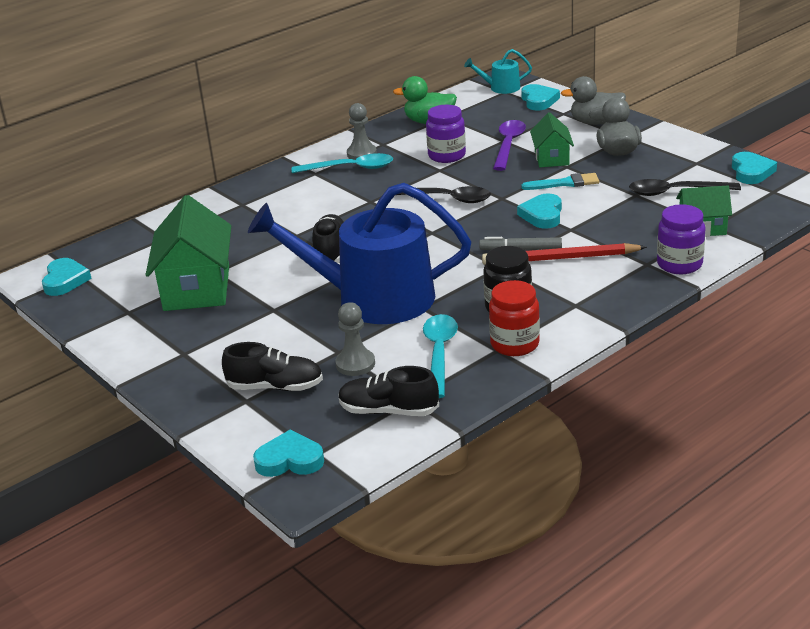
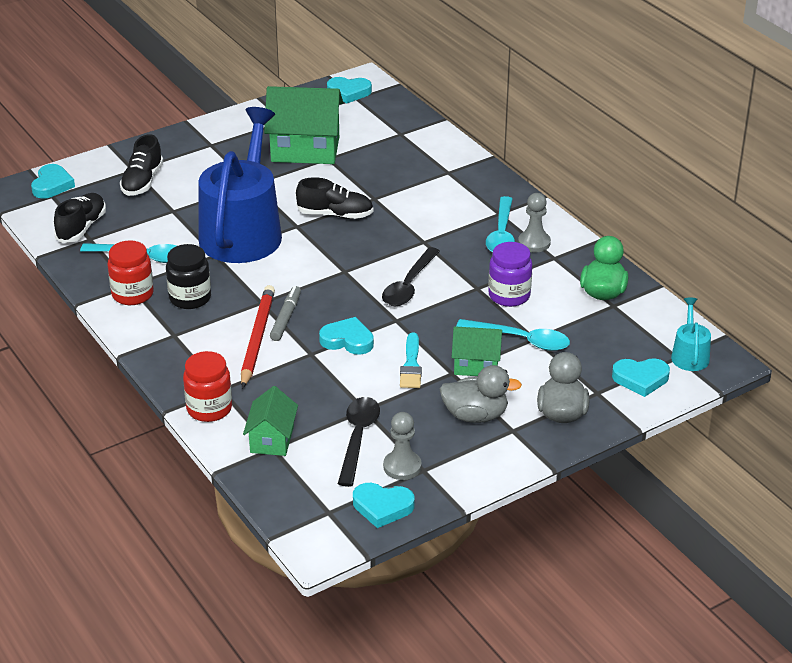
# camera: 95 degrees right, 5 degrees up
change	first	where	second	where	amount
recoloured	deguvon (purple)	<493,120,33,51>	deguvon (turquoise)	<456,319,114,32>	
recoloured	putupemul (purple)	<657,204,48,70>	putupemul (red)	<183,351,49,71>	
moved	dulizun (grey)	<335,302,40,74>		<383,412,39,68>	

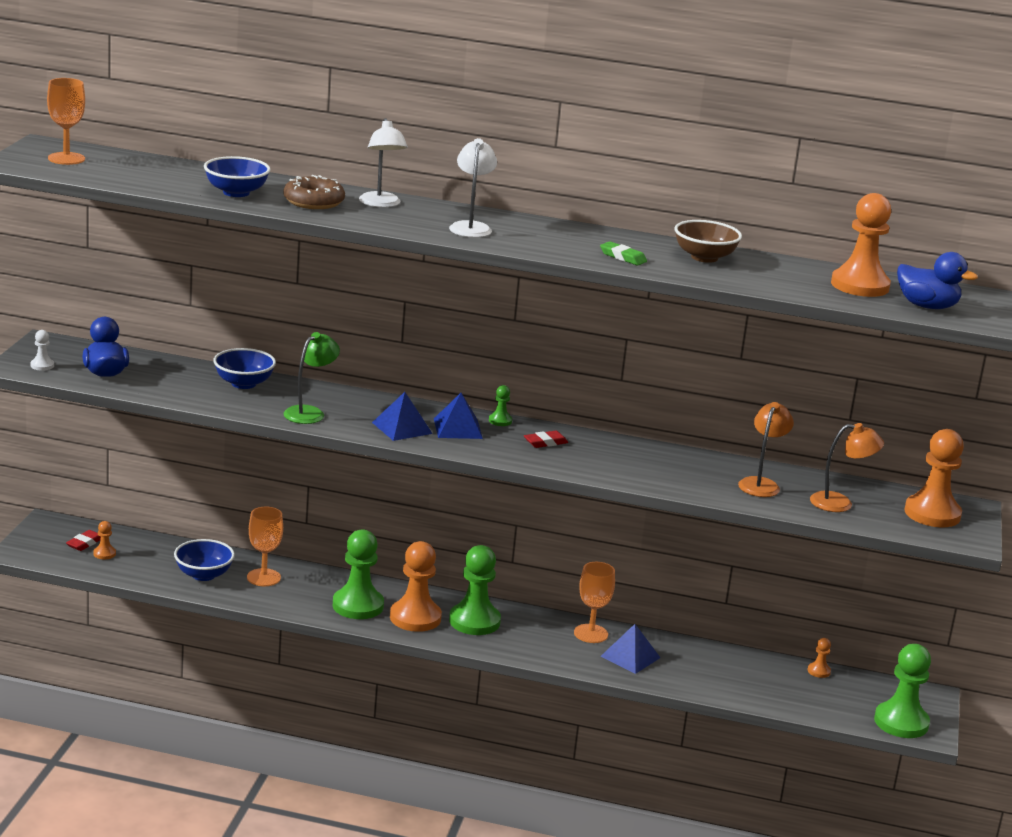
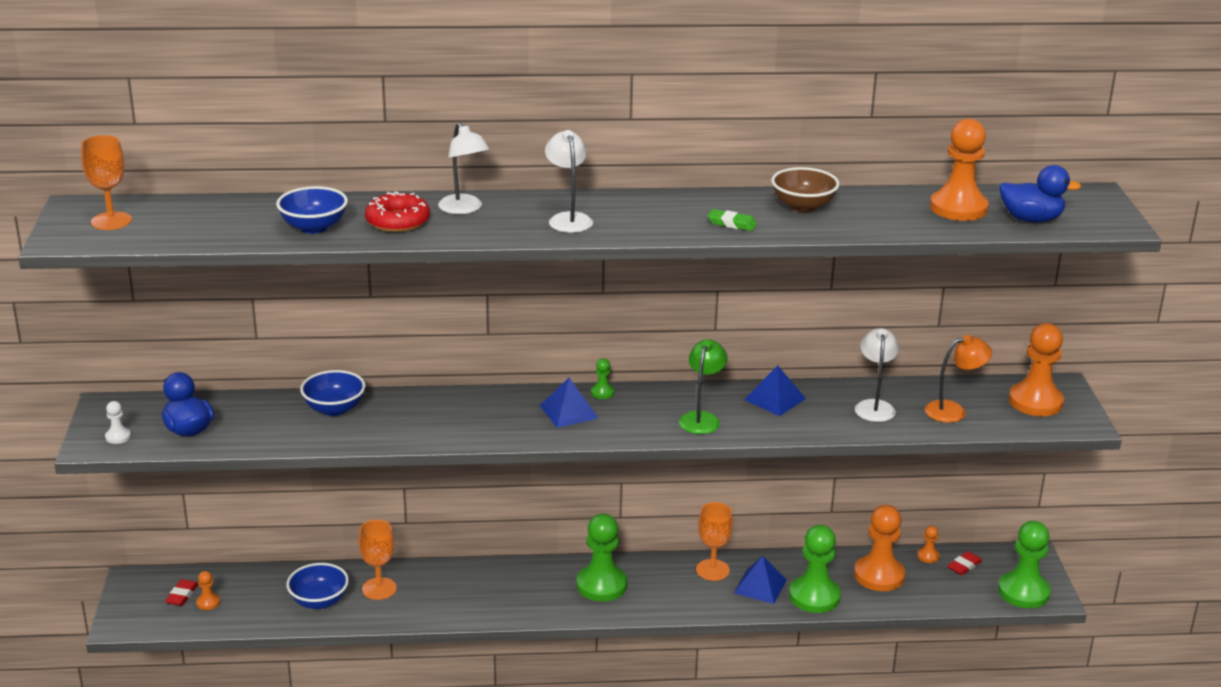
# camera: 15 degrees left, 5 degrees up
change	first	where	second	where	amount
recoloured	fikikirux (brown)	<283,175,62,34>	fikikirux (red)	<365,191,65,41>	
moved	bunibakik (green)	<283,332,57,92>		<679,339,49,95>	
moved	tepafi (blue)	<372,392,61,49>		<744,365,62,51>	
recoloured	bunibakik (orange)	<738,402,56,95>	bunibakik (white)	<855,328,44,94>	
moved	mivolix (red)	<524,431,44,17>		<947,551,35,24>	
moved	dulizun (green)	<333,529,51,90>		<789,525,52,88>	
moved	dulizun (orange)	<390,541,52,91>		<854,505,51,86>	

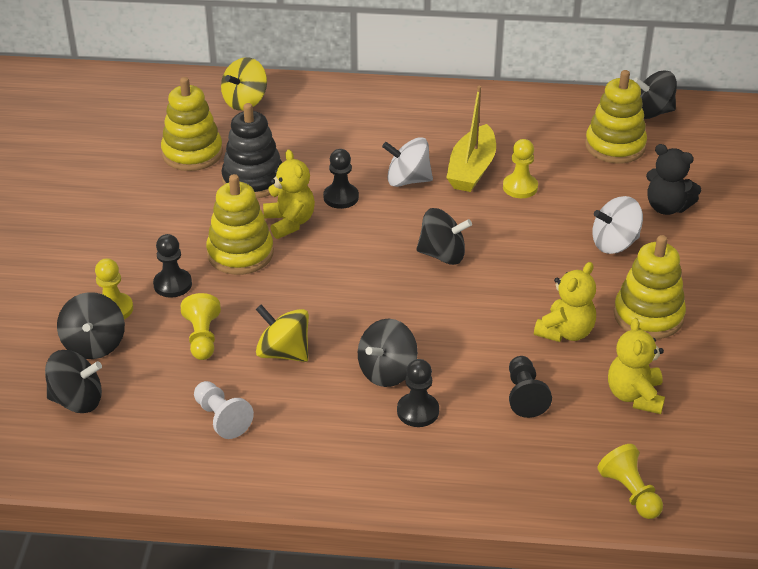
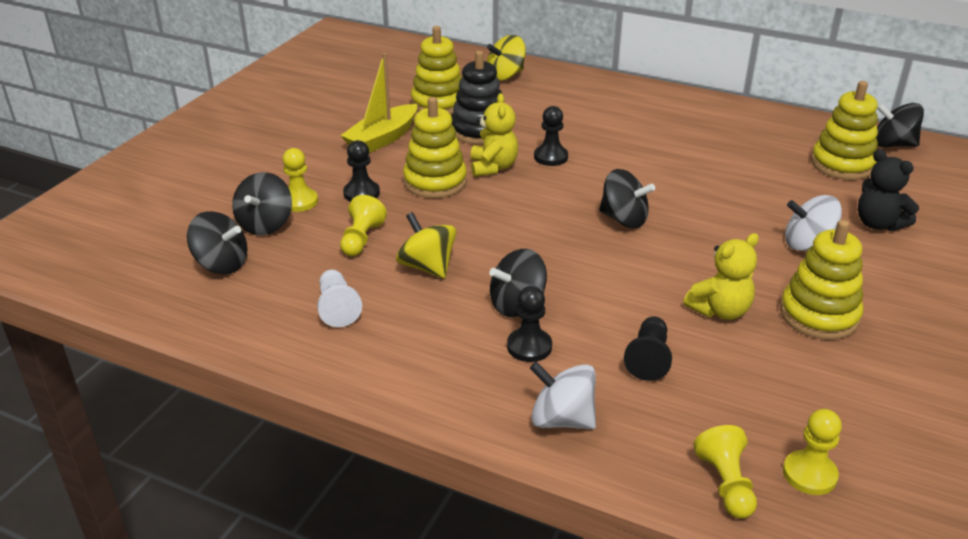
# camera: 20 degrees right, 5 degrees down
change	first	where	second	where	amount
moved	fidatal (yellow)	<446,86,50,106>		<340,53,77,100>	
moved	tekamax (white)	<382,137,51,50>		<530,362,66,67>	
moved	dulizun (yellow)	<503,139,35,59>		<783,409,59,86>	
removed	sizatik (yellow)	<608,318,57,96>			

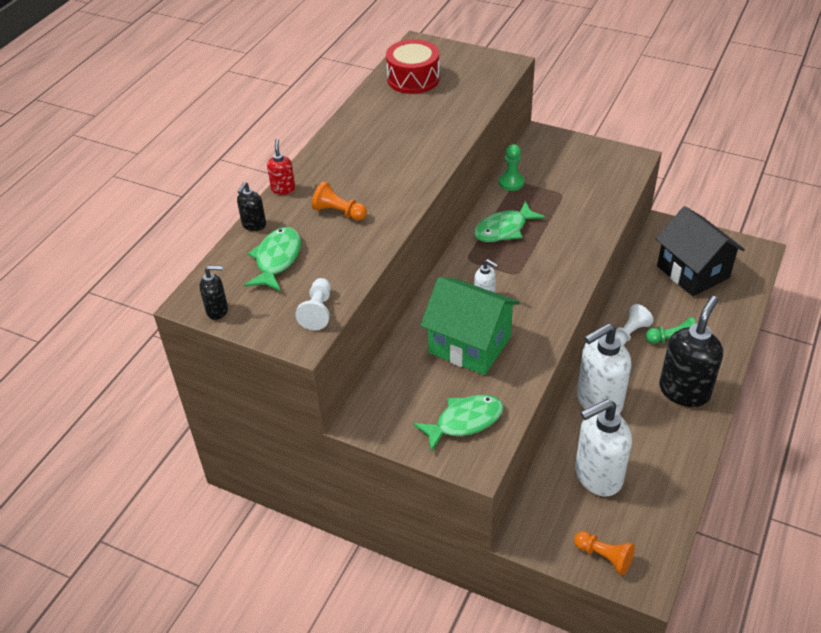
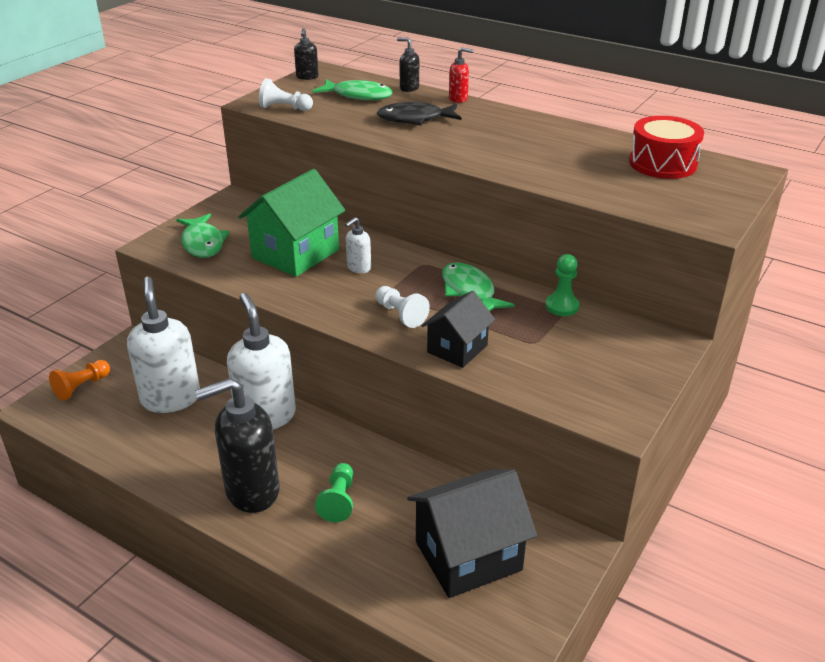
# camera: 95 degrees right, 10 degrees down
change	first	where	second	where	amount
replaced	dulizun (orange)	<312,181,55,40>	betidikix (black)	<377,102,84,23>	
turned	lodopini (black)	<659,296,64,111>		<195,378,85,135>	120 degrees clockwise
moved	dulizun (white)	<615,304,39,41>		<375,286,55,42>	
added			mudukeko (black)	<421,291,74,77>	

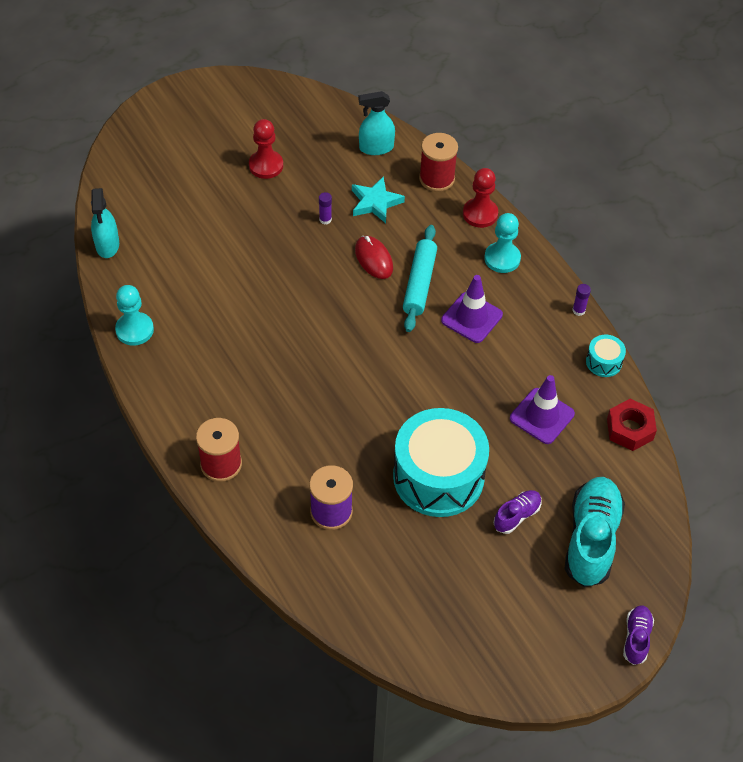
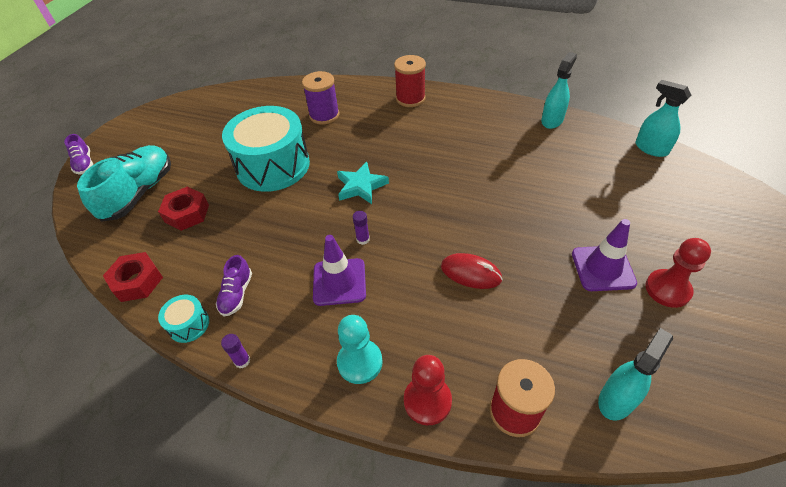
# camera: 145 degrees right, 5 degrees down
change	first	where	second	where	amount
moved	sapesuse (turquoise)	<352,176,53,47>		<337,162,52,42>	
moved	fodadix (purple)	<319,192,13,32>		<353,211,17,34>	
removed	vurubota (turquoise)	<403,225,34,107>			
replaced	dulizun (turquoise)	<115,285,39,61>	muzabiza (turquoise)	<541,52,36,77>	
moved	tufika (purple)	<510,375,65,69>		<572,219,65,72>	
turned	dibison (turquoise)	<565,477,60,110>		<77,145,94,77>	135 degrees counterclockwise
moved	dibison (purple)	<493,490,49,44>		<216,255,36,61>	
added			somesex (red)	<158,187,51,44>	

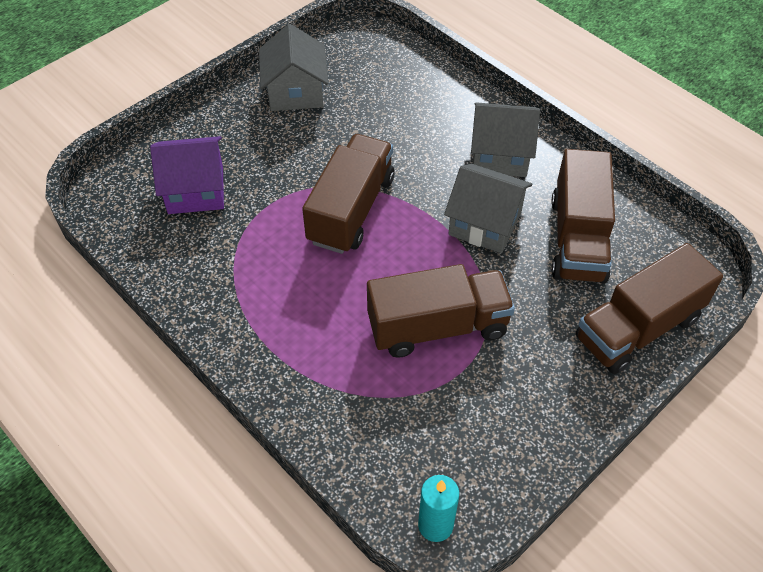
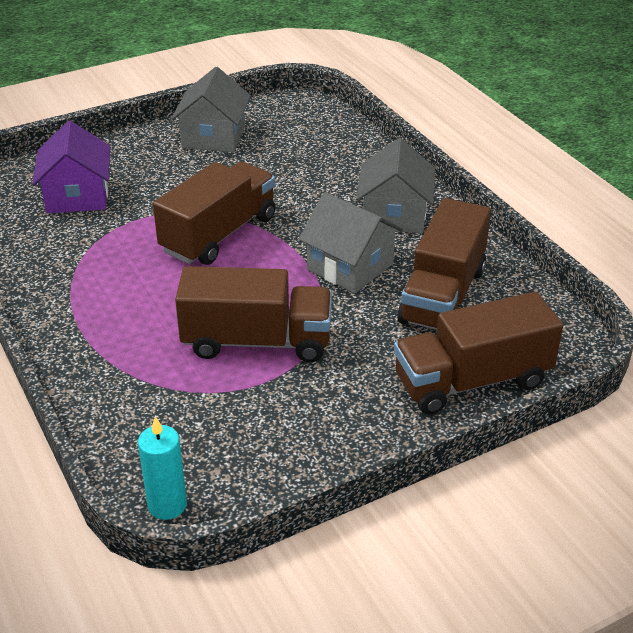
# camera: 15 degrees right, 15 degrees down
change	first	where	second	where	amount
turned	mudukeko (grey)	<471,102,69,75>		<356,138,79,95>	75 degrees clockwise
turned	mudukeko (purple)	<150,136,74,78>		<32,121,78,92>	75 degrees clockwise

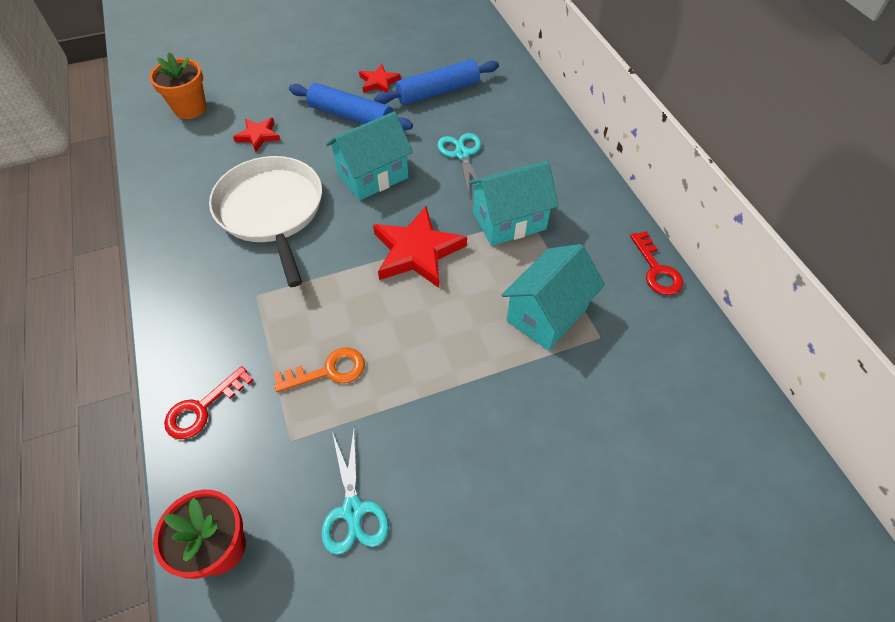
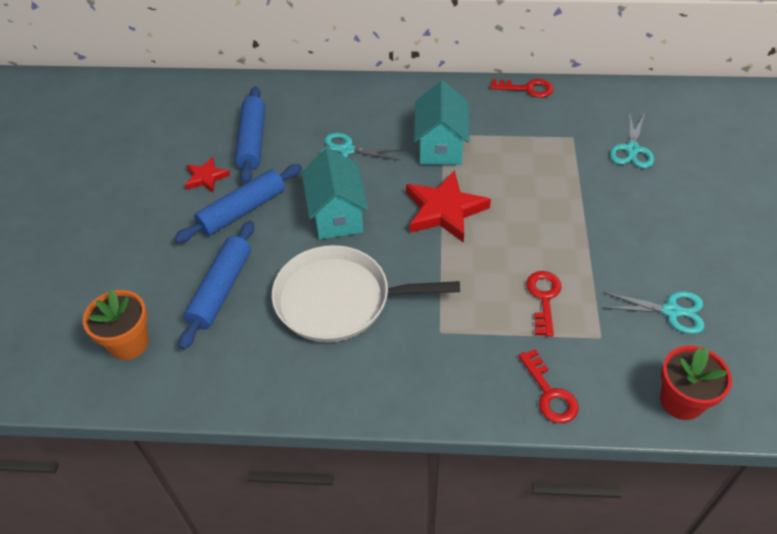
# camera: 65 degrees left, 5 degrees down
change	first	where	second	where	amount
replaced	sapesuse (red)	<233,118,47,34>	vurubota (blue)	<179,221,75,129>	
removed	mudukeko (turquoise)	<501,244,104,107>			
recoloured	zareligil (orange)	<274,348,91,44>	zareligil (red)	<526,271,36,66>	
added			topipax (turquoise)	<610,111,44,57>	

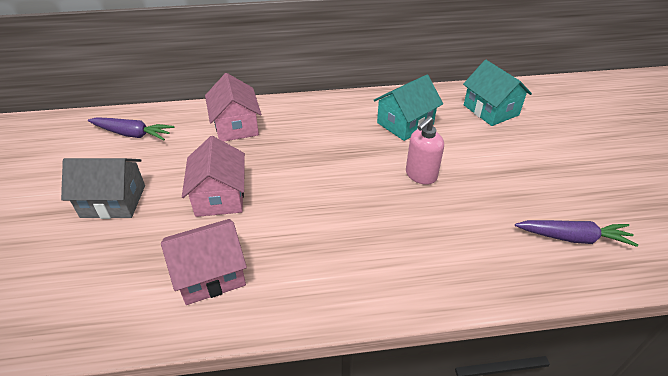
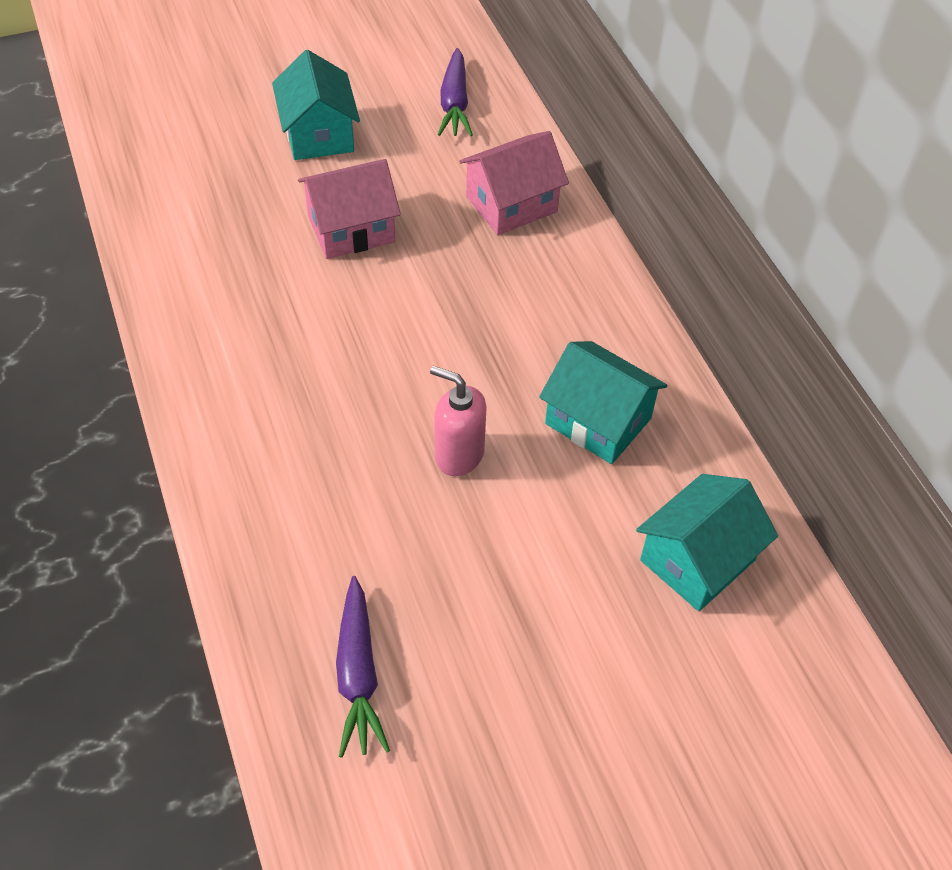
# camera: 75 degrees right, 10 degrees up
change	first	where	second	where	amount
recoloured	mudukeko (grey)	<61,158,84,61>	mudukeko (turquoise)	<272,50,88,110>	
removed	mudukeko (pink)	<161,219,86,86>			

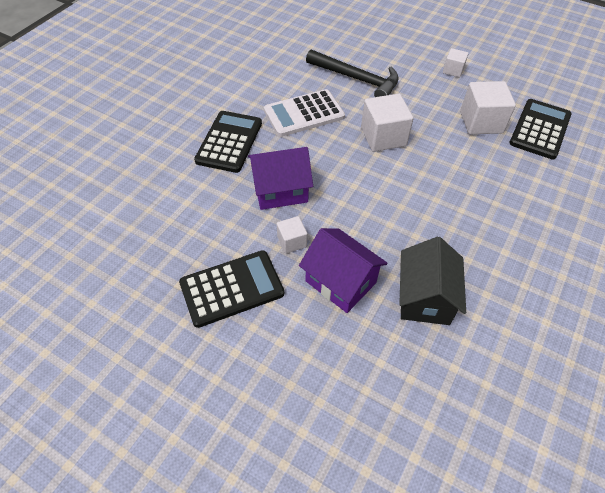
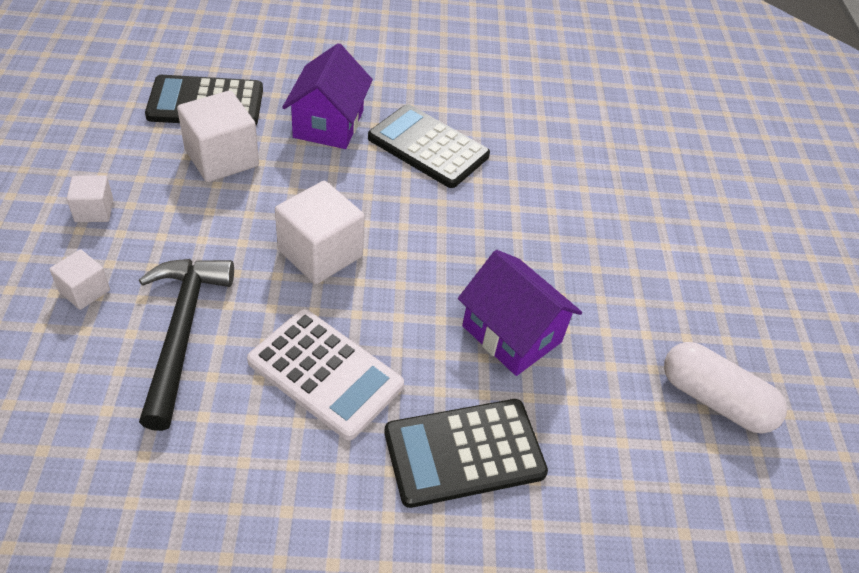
# camera: 125 degrees left, 5 degrees down
change	first	where	second	where	amount
moved	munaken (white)	<277,216,30,38>		<50,249,60,61>	
moved	mudukeko (purple)	<299,228,89,85>		<282,43,91,106>	
removed	mudukeko (black)	<399,237,67,88>			
moved	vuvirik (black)	<179,250,105,78>		<368,104,122,84>	
added			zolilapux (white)	<664,342,123,92>	

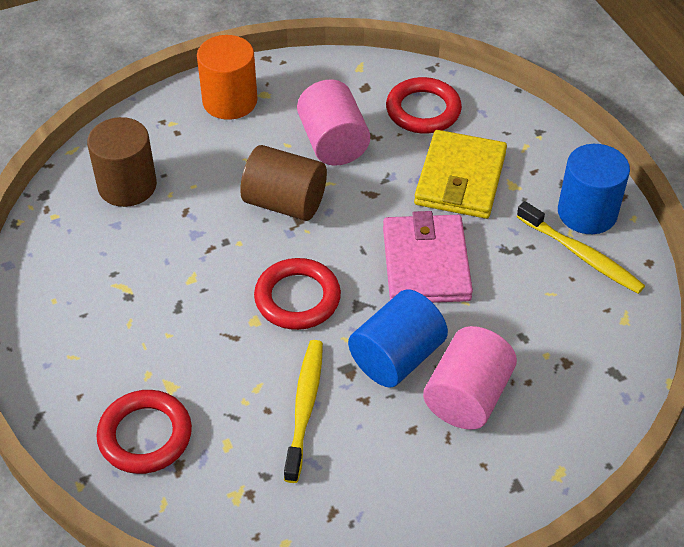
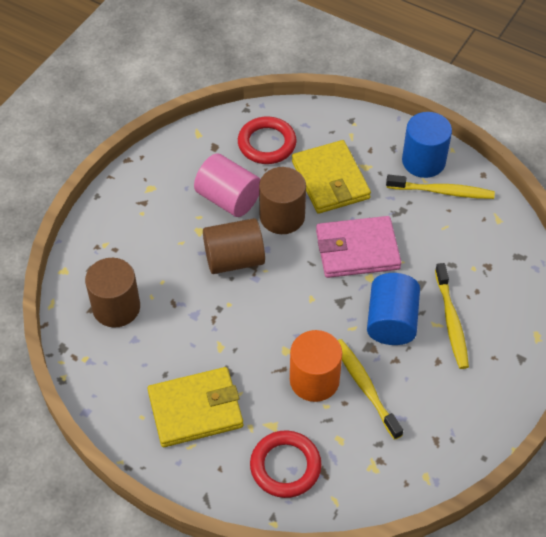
# camera: 35 degrees left, 5 degrees up
change	first	where	second	where	amount
moved	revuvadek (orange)	<197,35,60,85>		<290,330,52,72>	
turned	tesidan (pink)	<383,211,90,92>		<316,216,85,62>	60 degrees counterclockwise
removed	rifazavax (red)	<254,258,87,72>			
replaced	revuvadek (pink)	<423,326,94,104>	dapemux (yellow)	<435,263,34,106>	
added			revuvadek (brown)	<259,167,47,67>	
added			tesidan (yellow)	<147,367,96,80>	

